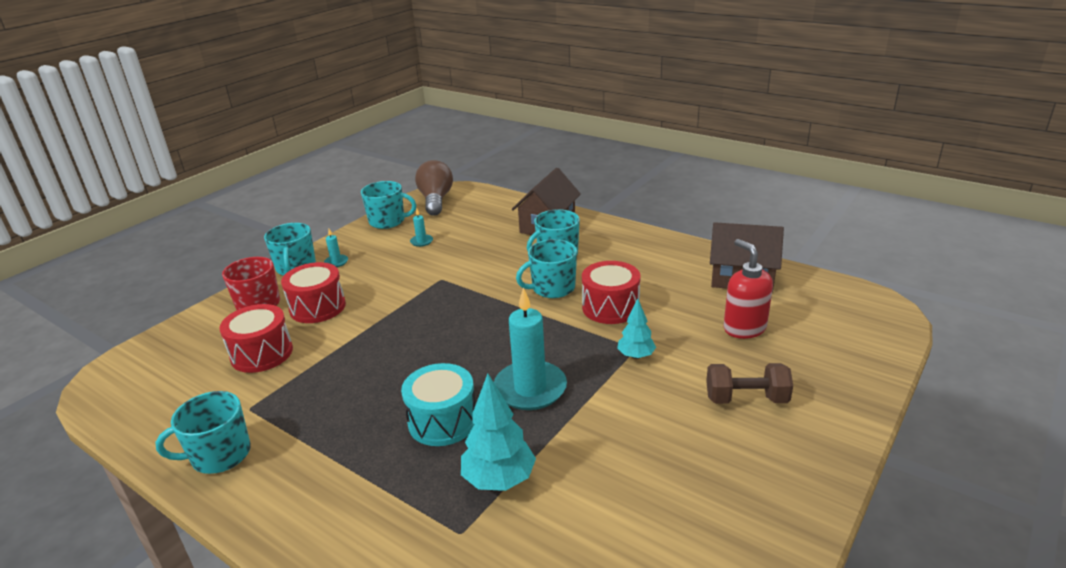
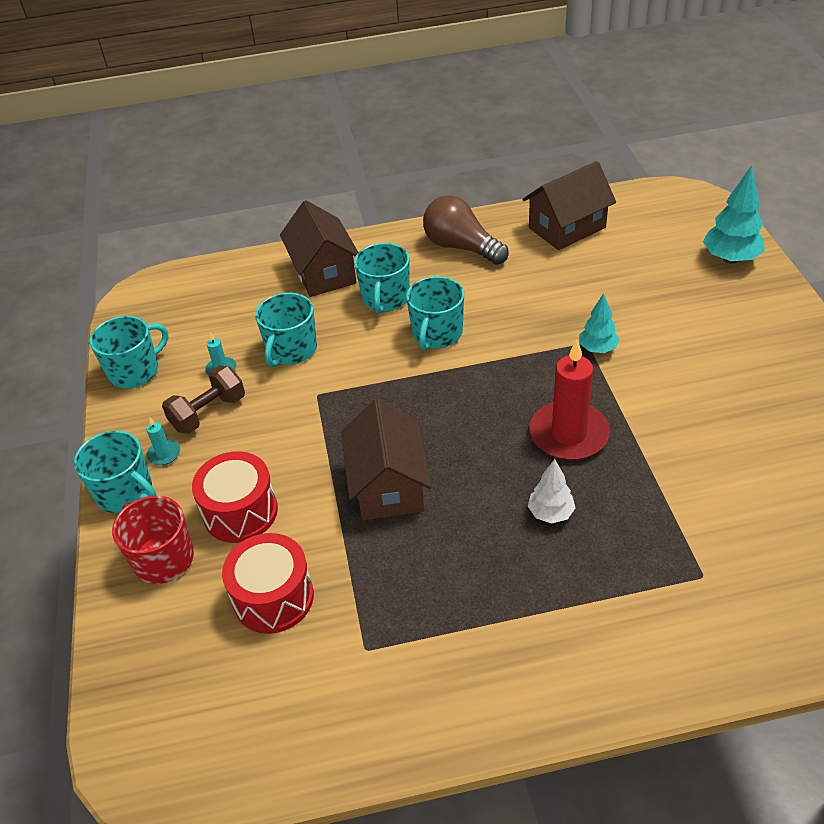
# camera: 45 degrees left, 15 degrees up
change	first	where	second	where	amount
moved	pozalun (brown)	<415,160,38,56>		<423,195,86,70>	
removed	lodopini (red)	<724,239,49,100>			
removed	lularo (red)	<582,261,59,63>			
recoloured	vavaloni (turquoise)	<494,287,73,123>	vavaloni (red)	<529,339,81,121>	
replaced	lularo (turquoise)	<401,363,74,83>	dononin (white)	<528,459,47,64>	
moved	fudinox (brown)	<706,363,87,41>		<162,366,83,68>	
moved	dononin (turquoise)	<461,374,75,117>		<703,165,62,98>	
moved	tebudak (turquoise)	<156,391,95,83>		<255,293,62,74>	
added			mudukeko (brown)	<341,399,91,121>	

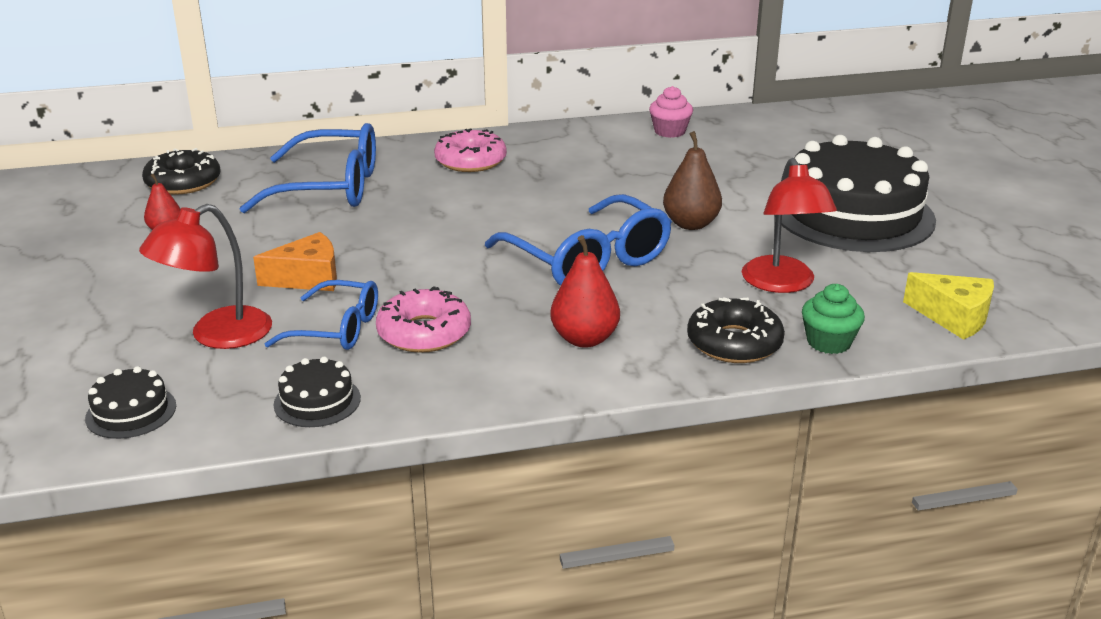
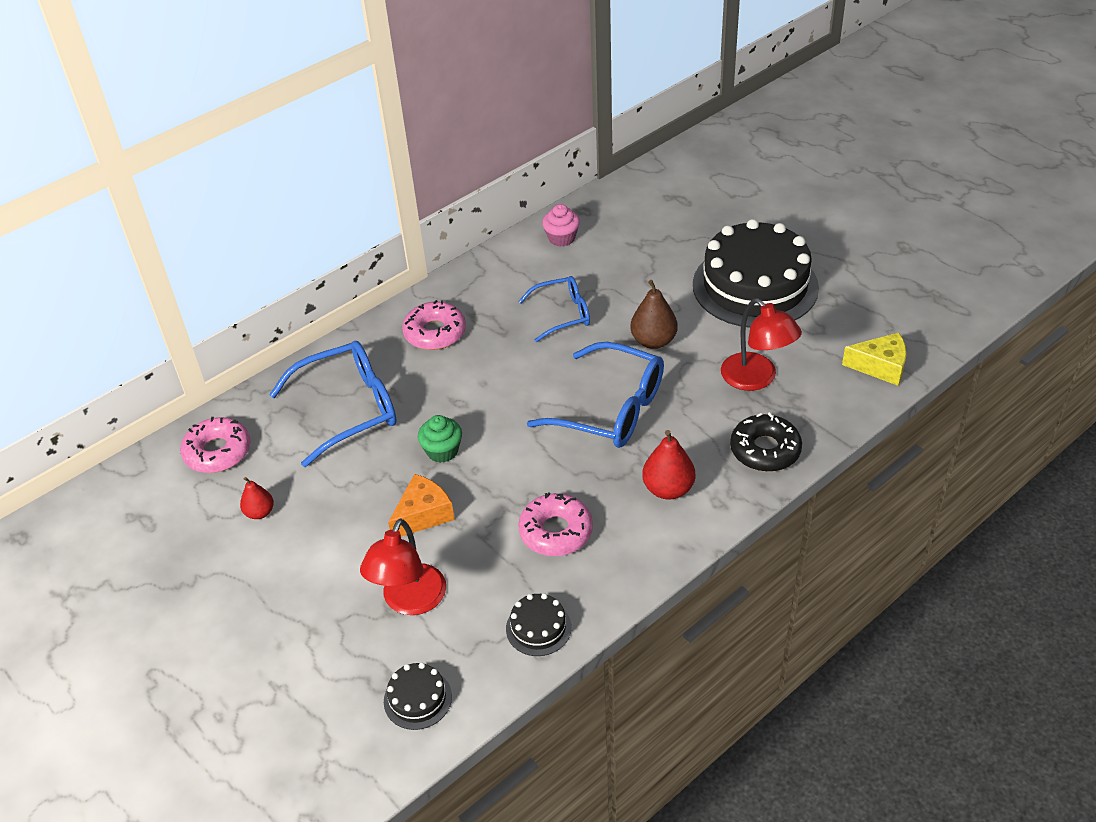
# camera: 25 degrees left, 15 degrees up
change	first	where	second	where	amount
recoloured	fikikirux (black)	<142,148,78,47>	fikikirux (pink)	<180,417,71,56>	
moved	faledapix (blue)	<265,280,113,70>		<518,276,72,66>	
moved	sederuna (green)	<802,284,63,70>		<418,415,44,48>	

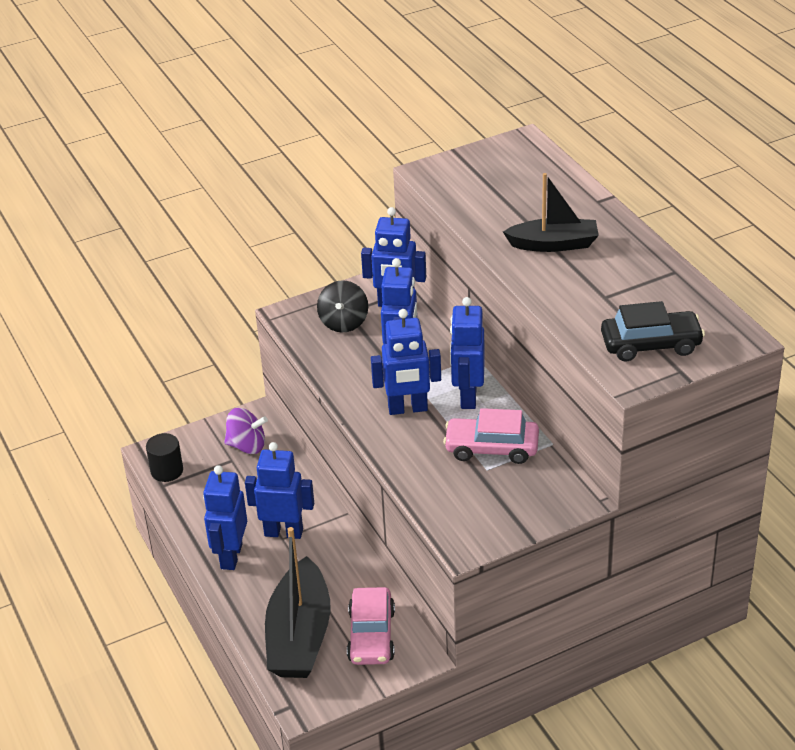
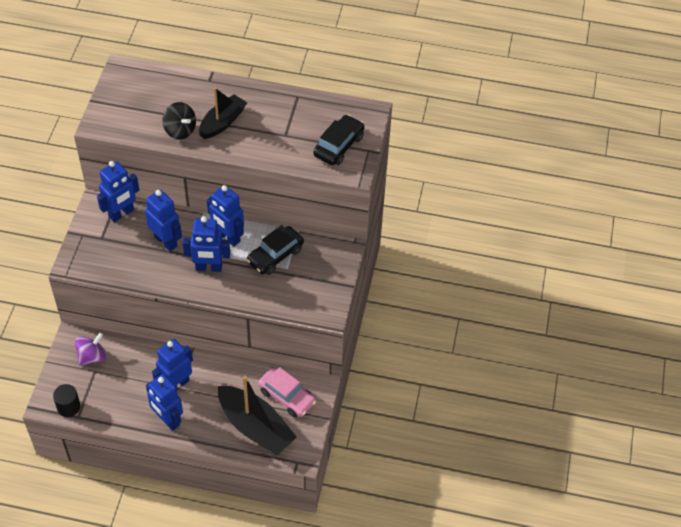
# camera: 55 degrees left, 15 degrees up
change	first	where	second	where	amount
moved	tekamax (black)	<317,280,51,53>		<162,102,34,38>	
turned	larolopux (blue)	<371,309,70,106>		<183,216,47,56>	60 degrees clockwise
recoloured	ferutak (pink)	<443,408,96,56>	ferutak (black)	<246,225,58,50>	

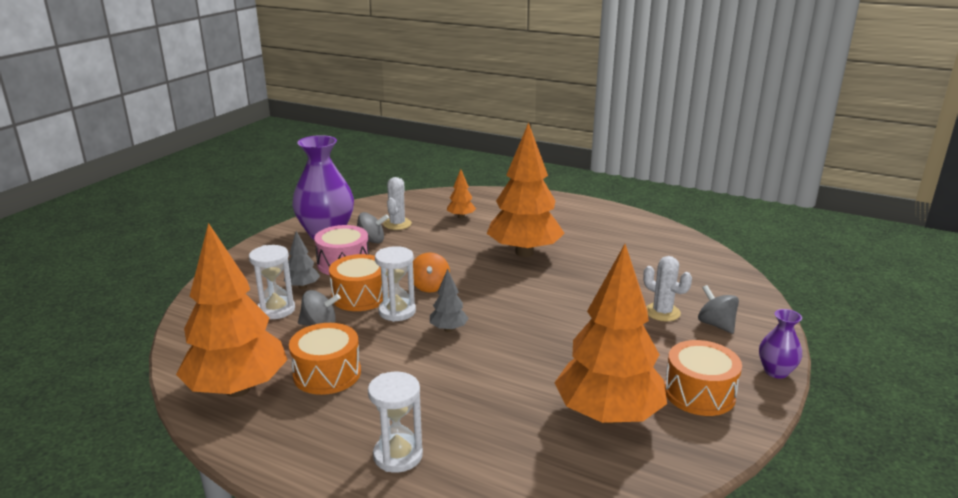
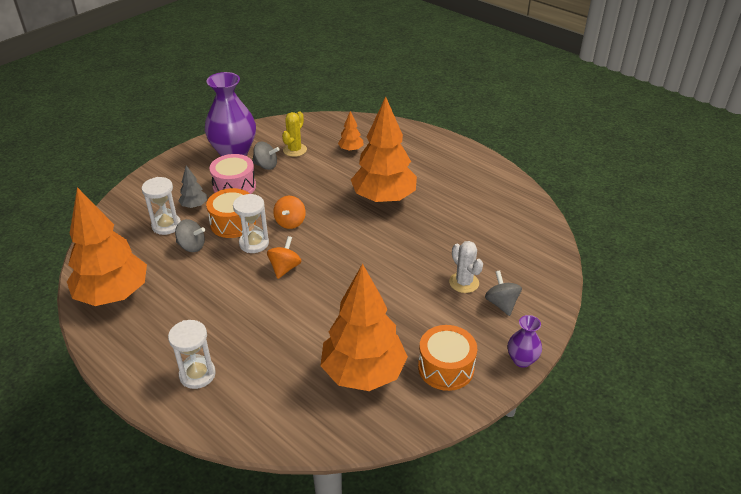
# camera: 15 degrees right, 15 degrees up
change	first	where	second	where	amount
recoloured	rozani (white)	<383,177,29,53>	rozani (yellow)	<282,111,25,46>	
replaced	dononin (grey)	<430,269,39,63>	tekamax (orange)	<267,236,34,43>	
removed	lularo (orange)	<289,323,72,72>			

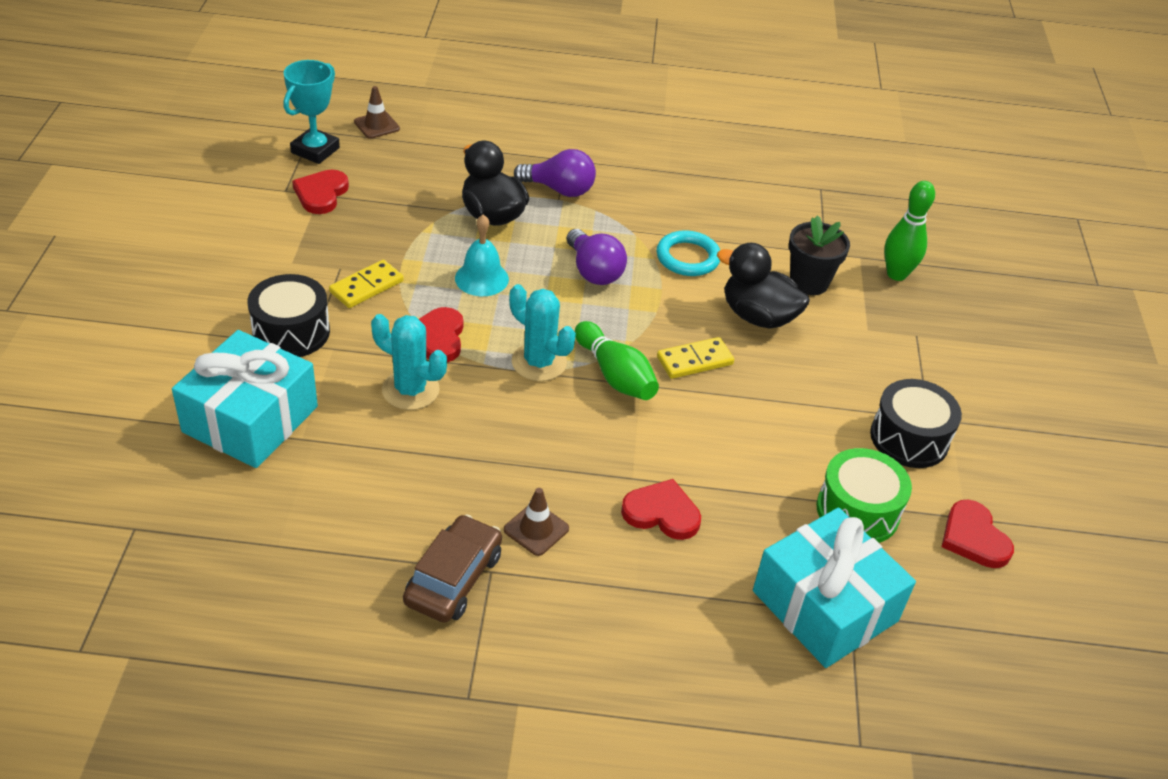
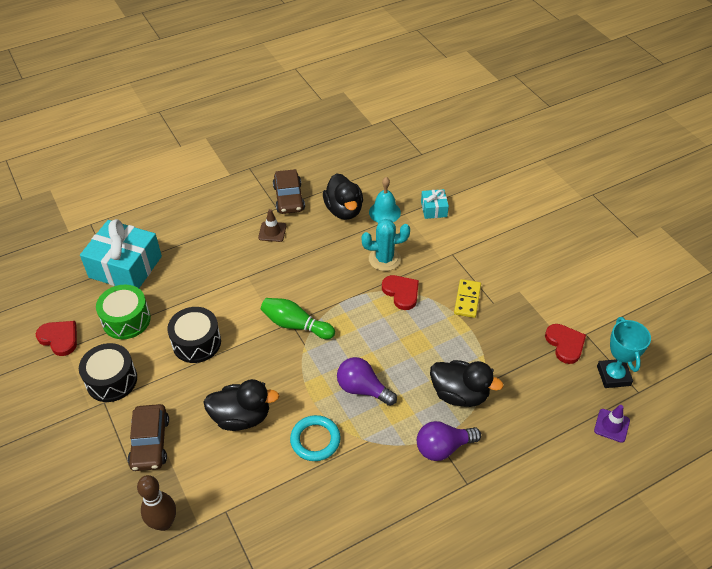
# camera: 150 degrees right, 5 degrees up
change	first	where	second	where	amount
recoloured	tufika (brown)	<354,86,46,53>	tufika (purple)	<594,405,36,38>	
recoloured	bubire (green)	<884,181,51,100>	bubire (brown)	<137,475,39,56>	
moved	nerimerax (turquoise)	<455,215,54,81>		<369,177,32,45>	
removed	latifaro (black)	<789,215,61,80>			
moved	lularo (black)	<248,274,82,83>		<167,307,54,56>	
removed	rozani (turquoise)	<509,284,67,97>			
resized	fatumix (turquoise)	<172,330,146,138>		<421,189,28,30>	x0.48
removed	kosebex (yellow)	<657,337,77,42>			
removed	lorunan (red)	<621,479,80,61>			
added			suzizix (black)	<323,173,40,47>	
added			ferutak (brown)	<128,404,41,67>	

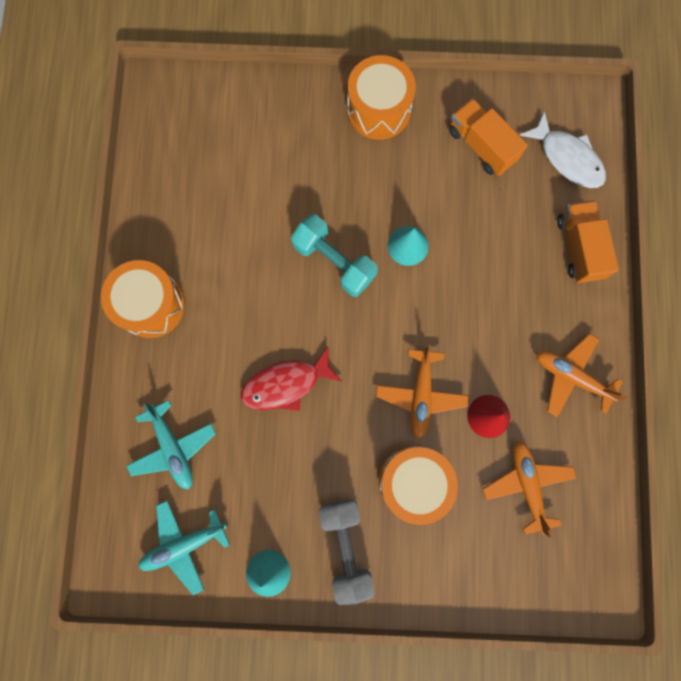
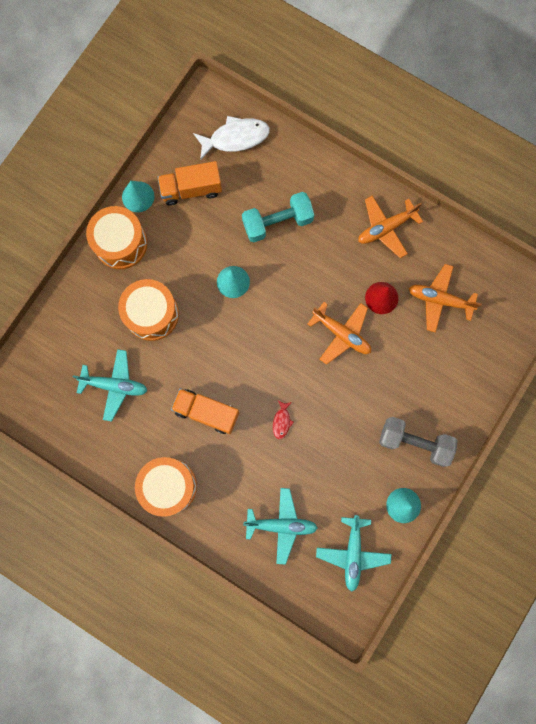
# camera: 60 degrees left, 0 degrees up
change	first	where	second	where	amount
moved	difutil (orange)	<557,200,62,83>		<171,388,68,46>	
moved	fudinox (turquoise)	<291,215,87,82>		<242,192,72,51>	
resized	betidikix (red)	<241,347,100,64>		<273,400,21,39>	x0.49
moved	lularo (orange)	<379,446,79,79>		<118,279,61,62>	
added			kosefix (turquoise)	<122,181,32,31>	
added			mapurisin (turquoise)	<73,349,74,72>	

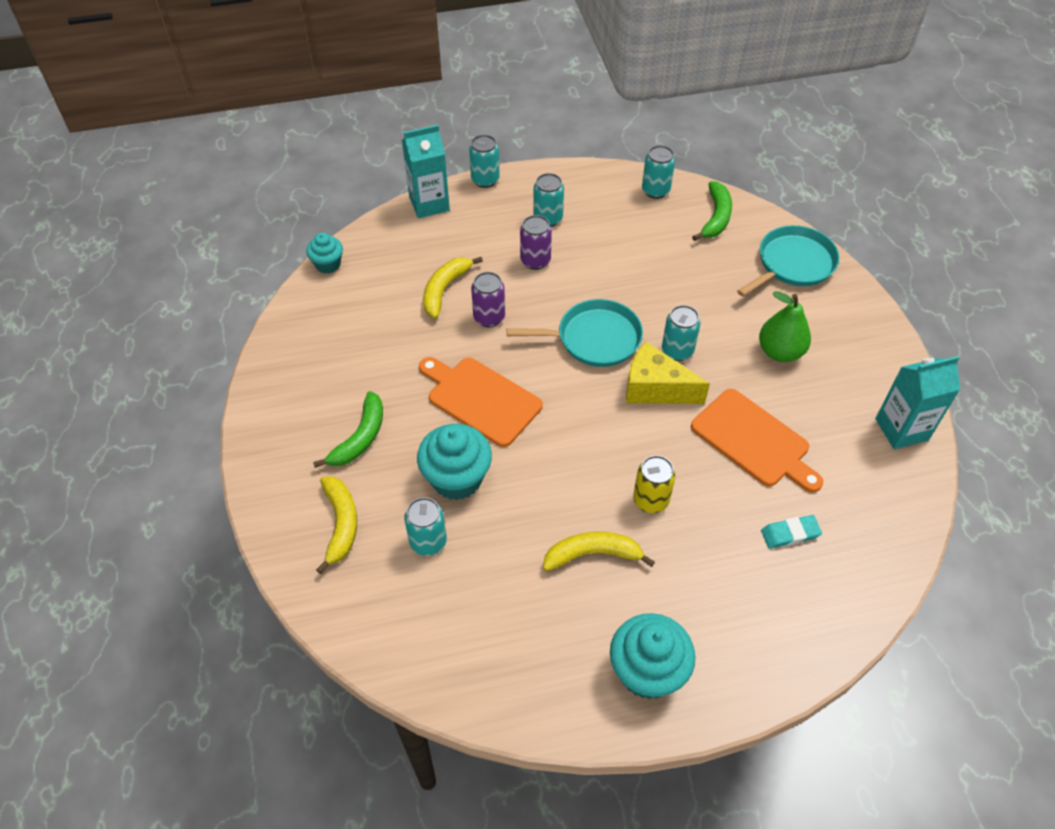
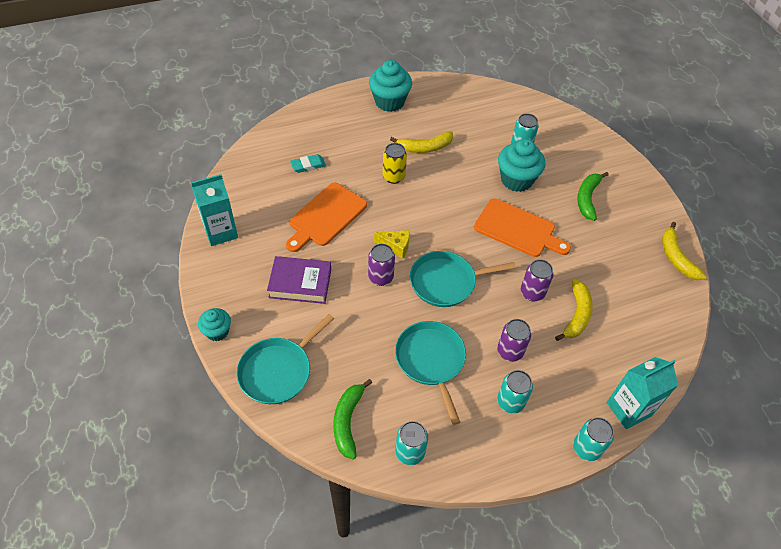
# camera: 170 degrees right, 0 degrees up
change	first	where	second	where	amount
moved	sederuna (turquoise)	<306,233,37,41>		<198,308,33,33>	
replaced	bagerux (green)	<759,291,52,71>	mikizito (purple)	<267,256,64,48>	
recoloured	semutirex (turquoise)	<662,305,39,56>	semutirex (purple)	<368,244,27,42>	
resized	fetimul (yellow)	<626,342,84,62>		<374,230,35,29>	x0.61
turned	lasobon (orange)	<691,389,132,104>		<286,183,81,69>	90 degrees counterclockwise
moved	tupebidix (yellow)	<316,477,41,97>		<662,222,45,58>	
added			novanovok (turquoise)	<395,321,71,104>	

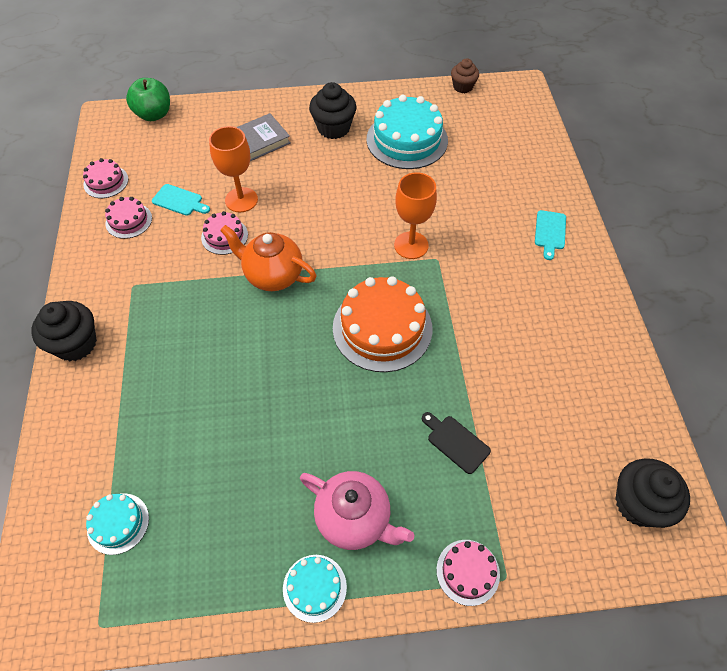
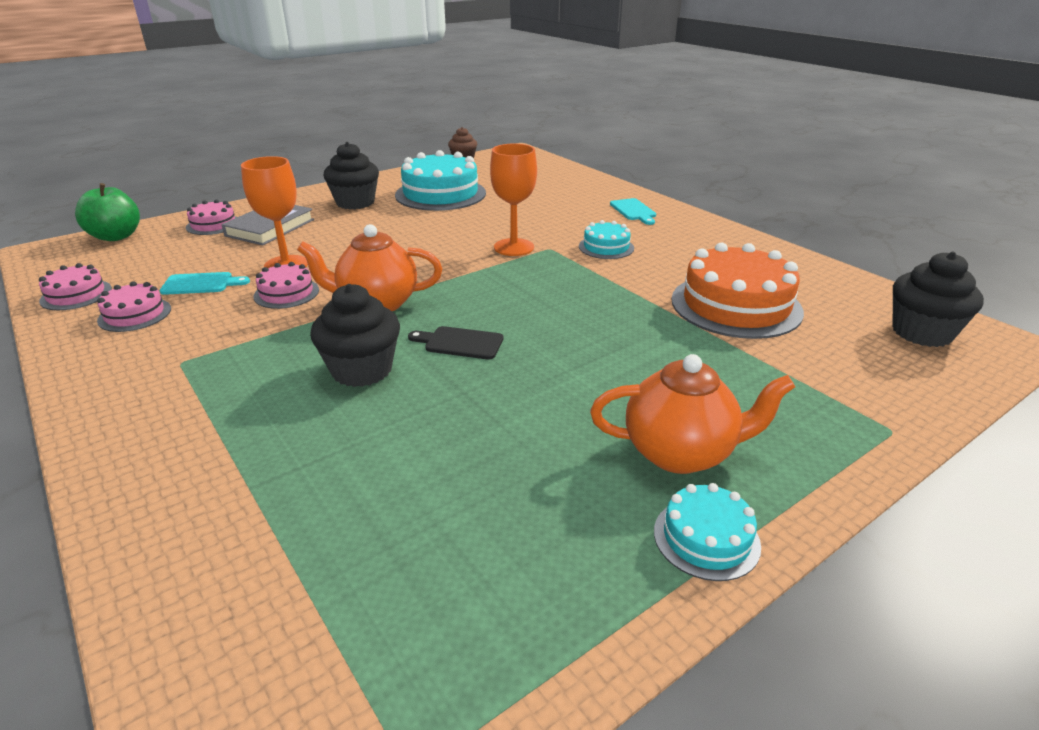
# camera: 30 degrees left, 25 degrees down
change	first	where	second	where	amount
moved	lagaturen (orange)	<333,276,99,96>		<671,243,133,96>	
moved	sederuna (black)	<31,301,66,60>		<310,284,90,103>	
moved	lasobon (black)	<422,412,69,62>		<408,326,95,34>	
recoloured	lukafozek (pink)	<300,471,114,79>	lukafozek (orange)	<590,354,205,120>	
moved	lagaturen (turquoise)	<86,493,63,62>		<579,220,55,39>	
moved	lagaturen (pink)	<436,540,64,66>		<186,199,51,36>	

